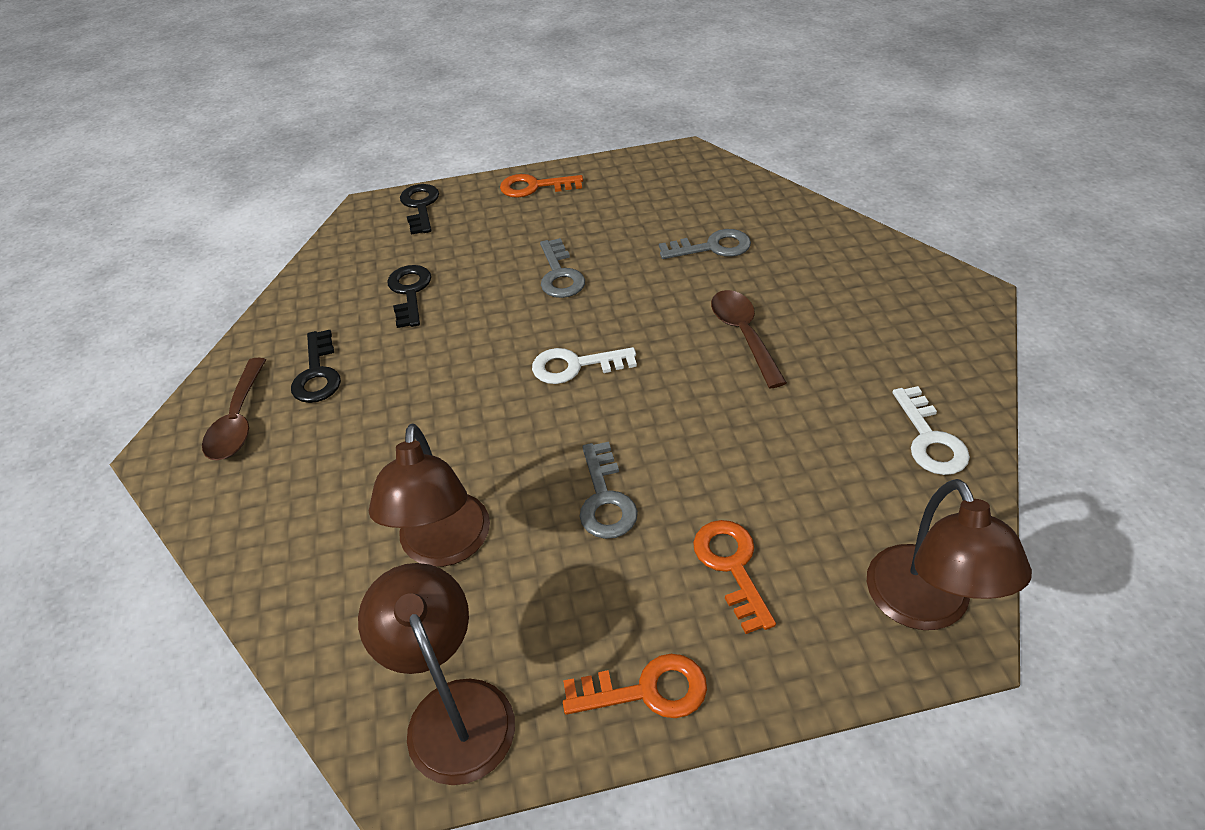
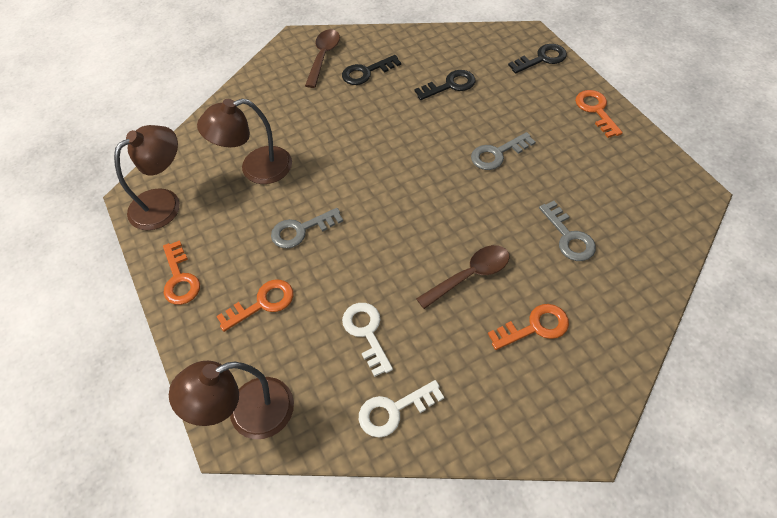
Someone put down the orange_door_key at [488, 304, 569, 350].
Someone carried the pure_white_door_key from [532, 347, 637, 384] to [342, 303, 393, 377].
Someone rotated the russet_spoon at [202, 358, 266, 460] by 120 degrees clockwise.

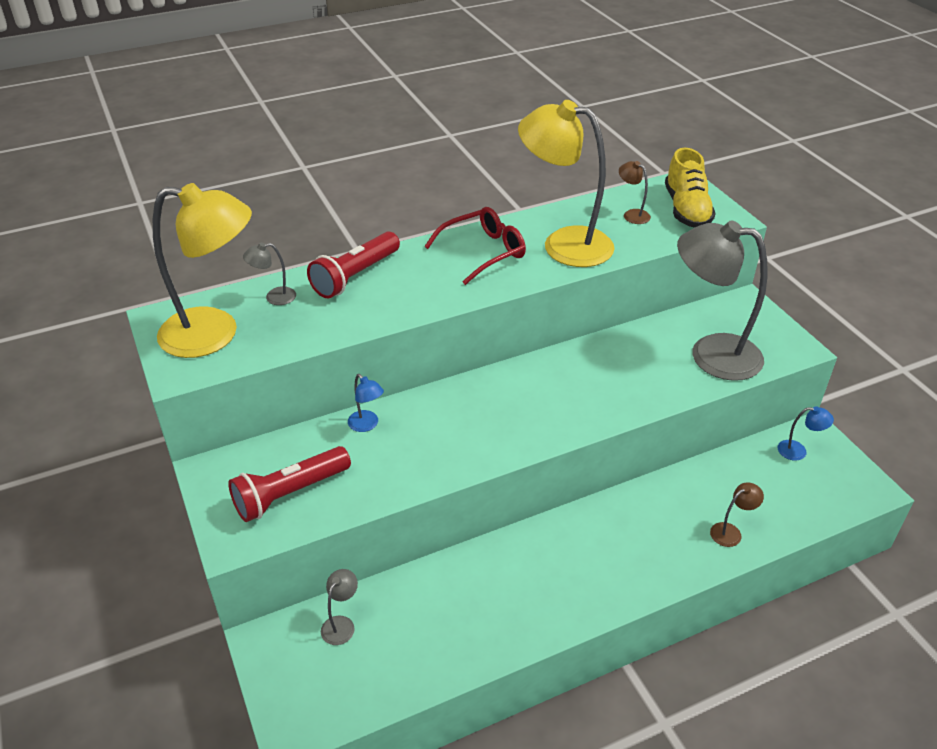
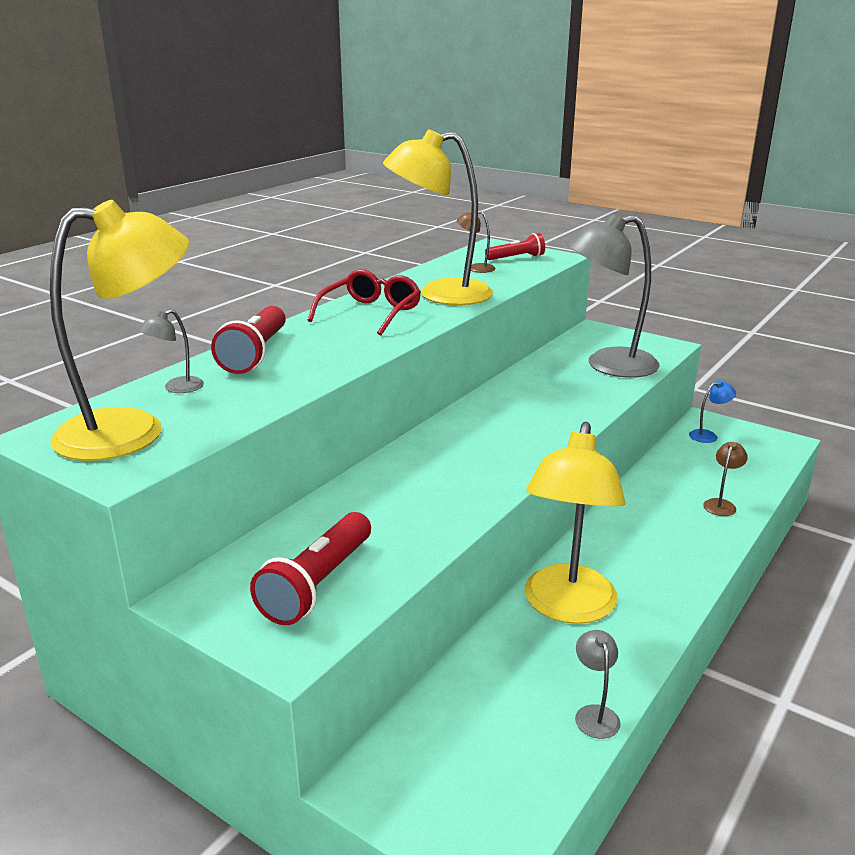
Someone took away the blue_reading_lamp at [348, 374, 384, 432].
Someone put down the yellow_reading_lamp at [525, 422, 625, 624].
Someone carried the ash-grey_reading_lamp from [321, 569, 358, 645] to [575, 630, 621, 739].
Someone swapped the yellow_shoe at [665, 148, 716, 228] for the scarlet_torch at [485, 233, 545, 260].

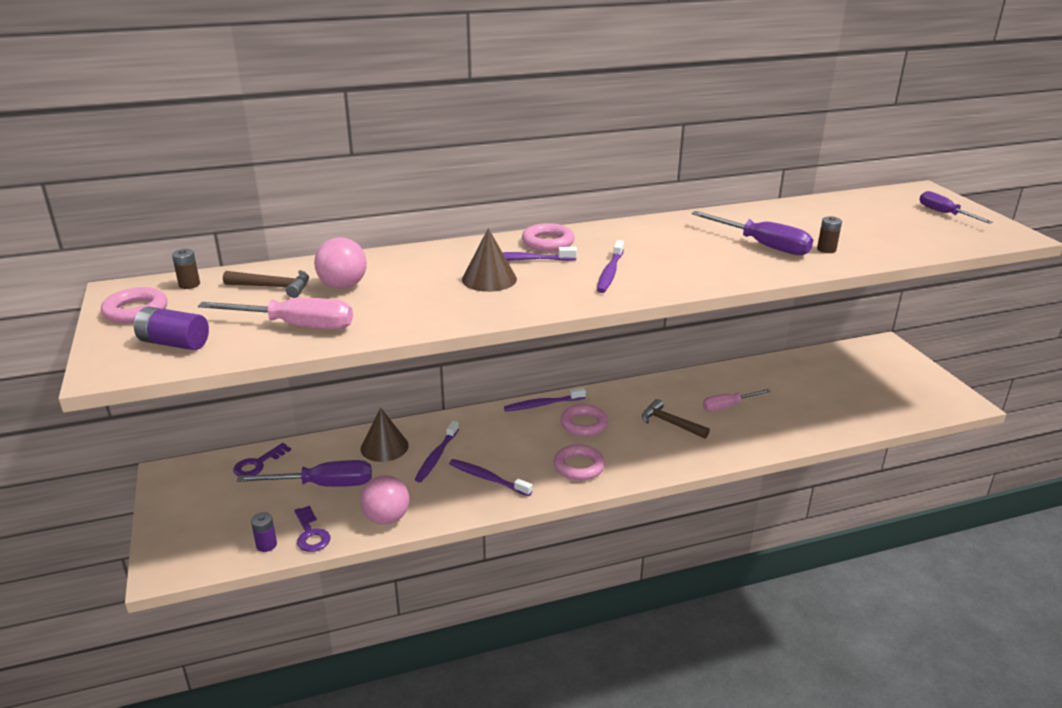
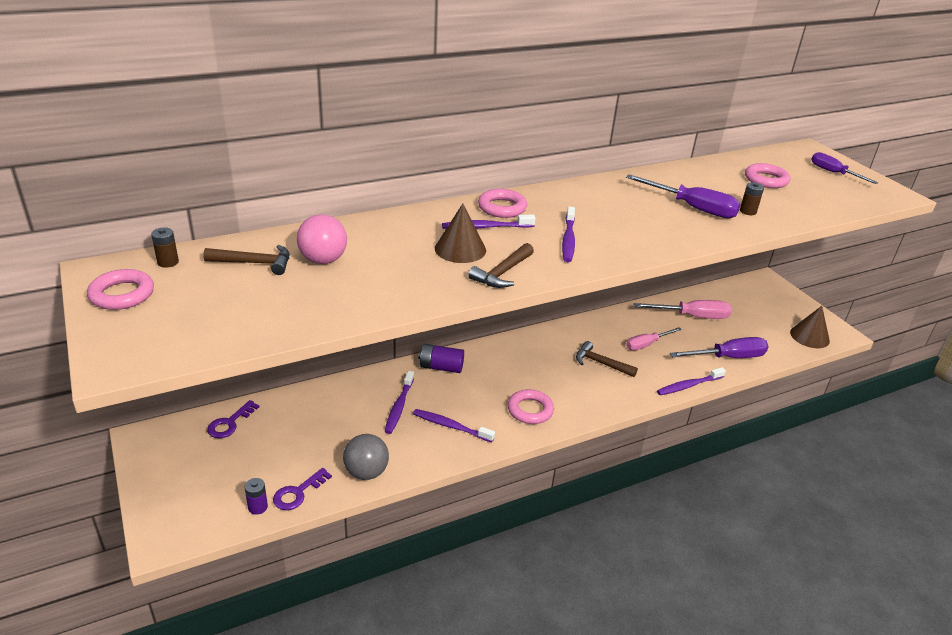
Someone put down the russet_carpenter's_hammer at [468, 243, 534, 288].
Someone carried the violet_battery from [134, 307, 209, 350] to [418, 344, 464, 373].
Someone carried the rose-pink_flat_screwdriver from [198, 298, 353, 330] to [634, 300, 732, 319].
Someone carried the violet_flat_screwdriver from [237, 460, 372, 487] to [670, 337, 769, 358].
Someone carried the russet_cone_shape from [360, 408, 409, 462] to [790, 306, 830, 348].
Someone carried the violet_tooth_brush from [504, 388, 586, 411] to [657, 367, 726, 395].
Someone carried the rose-pink_hoop from [560, 404, 608, 437] to [745, 163, 790, 188].
Someone repainted the rose-pink_play_ball at [360, 475, 410, 525], which became the ash-grey_play_ball at [343, 434, 389, 480].
Someone rotated the violet_door_key at [294, 506, 330, 552] by 75 degrees clockwise.

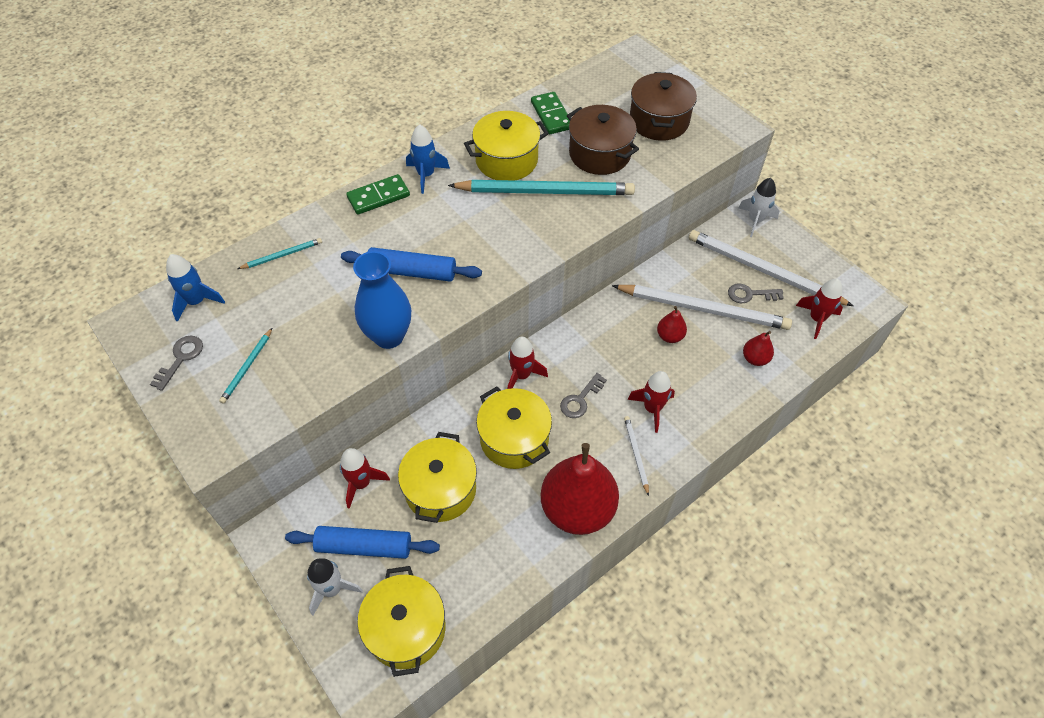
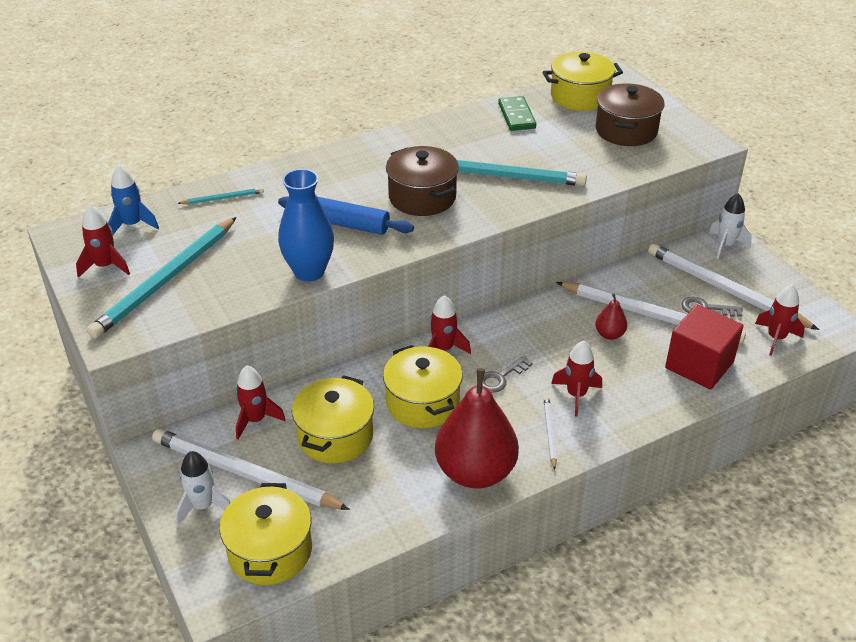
Someone took away the green_domino_tile at [346, 174, 410, 215].
Someone took away the blue_spaceship at [406, 124, 450, 194].
Someone carried the yellow_pot from [464, 111, 549, 180] to [542, 52, 623, 111].
Someone carried the russet_pot from [567, 105, 639, 175] to [386, 146, 459, 216].
Someone swapped the ash-grey_door_key at [150, 336, 203, 391] for the scarlet_spaceship at [76, 205, 130, 278].
Someone swapped the blue_pastry_roller at [285, 526, 440, 559] for the pure_white_pencil at [152, 429, 350, 510].
Someone swapped the scarlet_pear at [743, 331, 774, 366] for the scarlet_cube at [665, 304, 744, 390].
Someone scaled the teal_pencil at [219, 328, 272, 404] by 2.27.

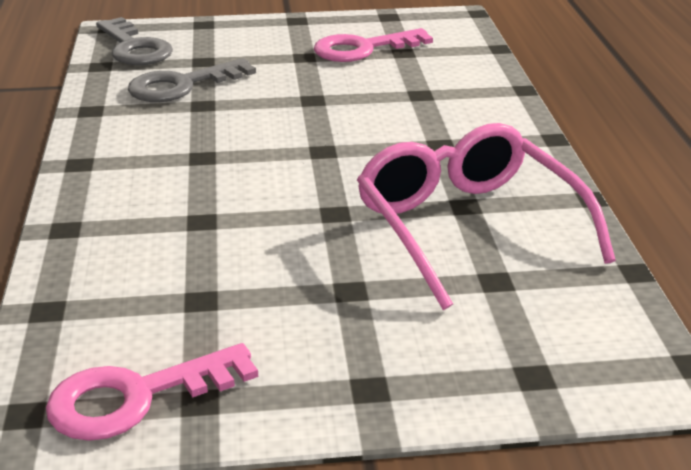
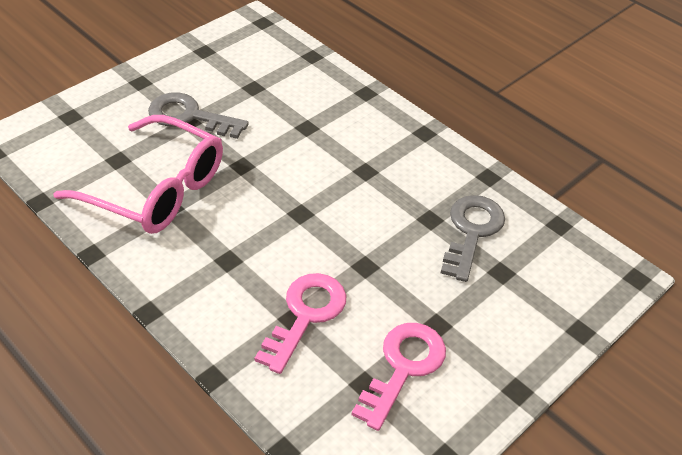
Someone carried the rose-pink_door_key from [46, 343, 258, 441] to [255, 273, 347, 374].
Someone carried the ash-grey_door_key from [96, 17, 173, 65] to [148, 92, 249, 139].

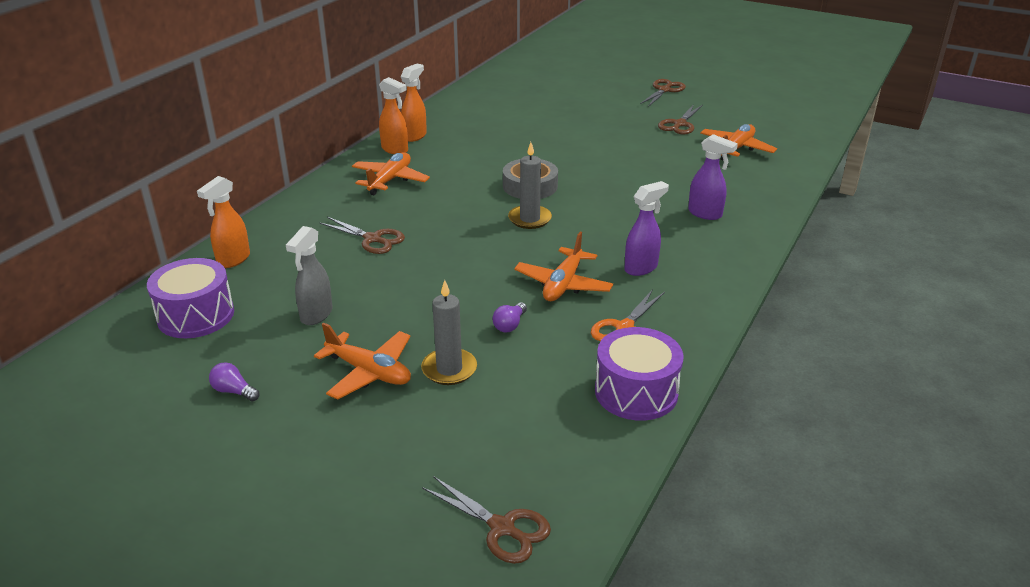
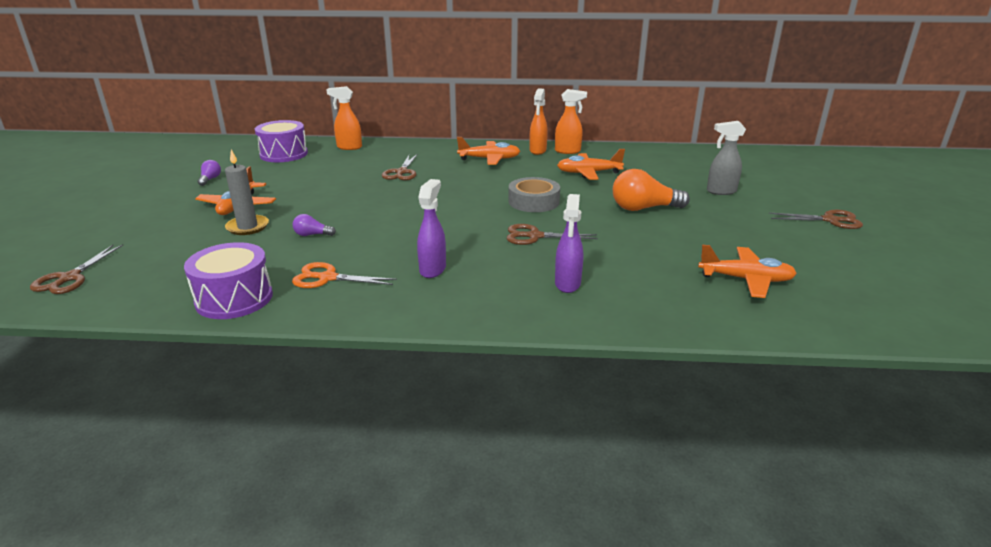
Someone took away the ash-grey_candle at [508, 142, 552, 229].
Someone put down the orange_bulb at [613, 169, 690, 211].
Someone carried the ash-grey_spray_bottle from [286, 226, 333, 325] to [707, 121, 746, 195].
Someone carried the orange_toy_plane from [514, 232, 613, 301] to [557, 149, 625, 180].
Someone carried the russet_scissors from [658, 104, 703, 135] to [506, 224, 598, 245].
Someone rotated the violet_spray_bottle at [624, 181, 669, 276] by 105 degrees counterclockwise.

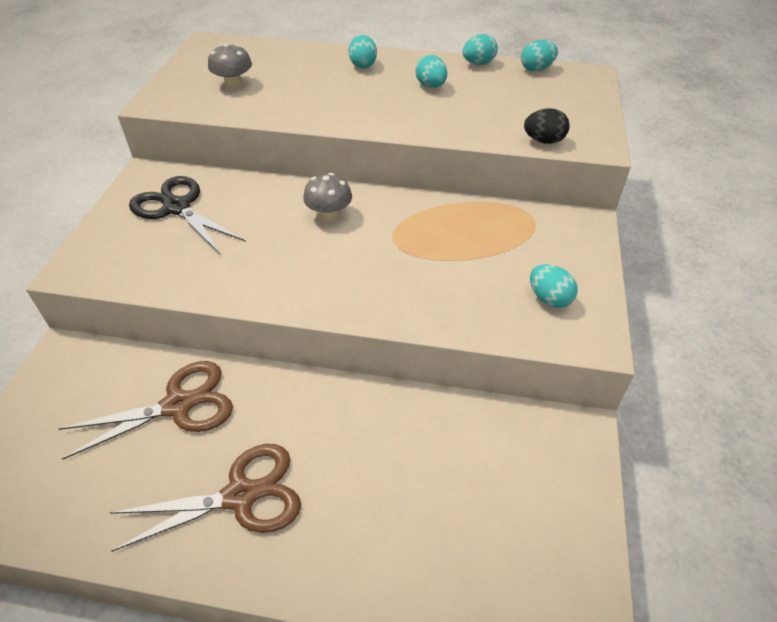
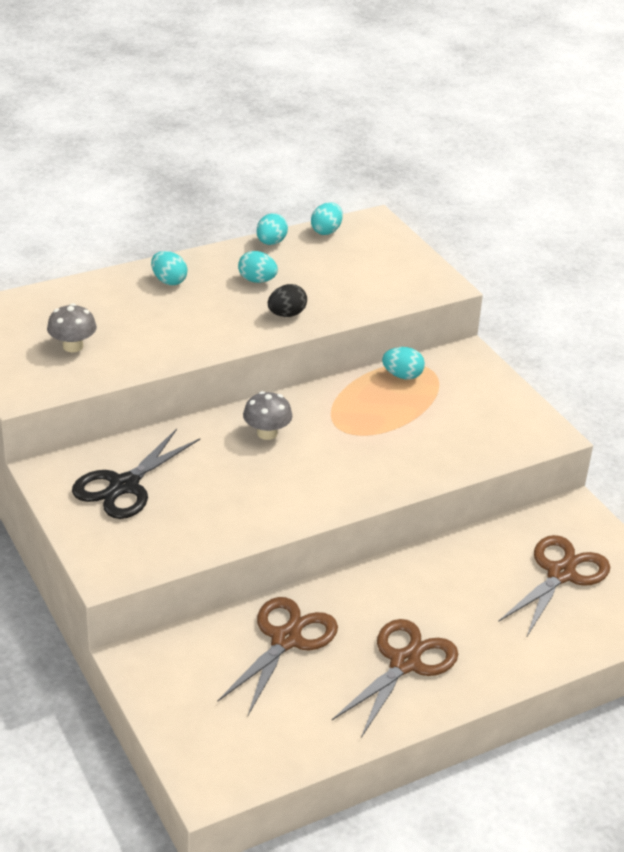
Someone put down the russet_scissors at [498, 535, 610, 638].
Someone carried the black_egg_shape from [524, 108, 570, 144] to [268, 284, 307, 317].
Someone carried the teal_egg_shape from [530, 264, 578, 308] to [382, 347, 425, 379].
Someone rotated the black_scissors at [129, 176, 246, 255] by 60 degrees counterclockwise.

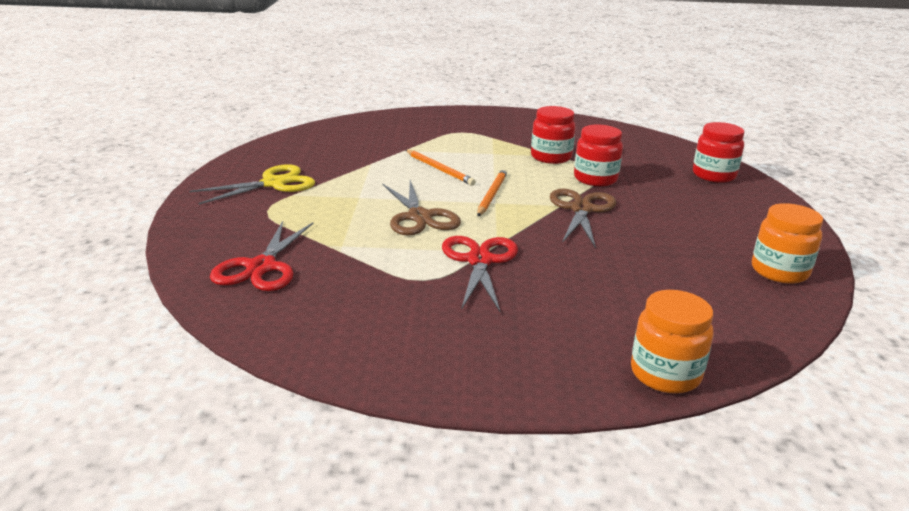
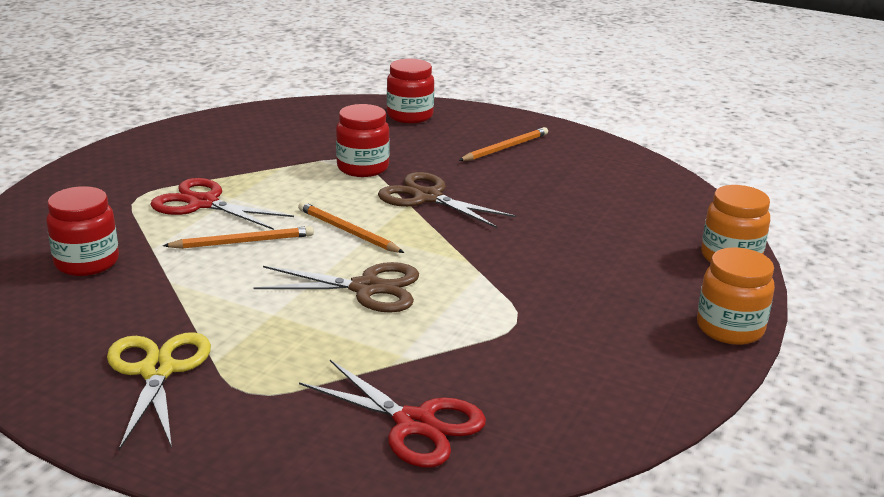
Someone put down the orange_pencil at [459, 127, 548, 161].
Someone carried the scarlet_scissors from [442, 236, 518, 312] to [150, 178, 294, 230].
Someone carried the scarlet_jam_jar from [531, 106, 576, 164] to [46, 186, 119, 276].
Someone carried the orange_jam_jar from [752, 203, 823, 284] to [697, 247, 775, 345].

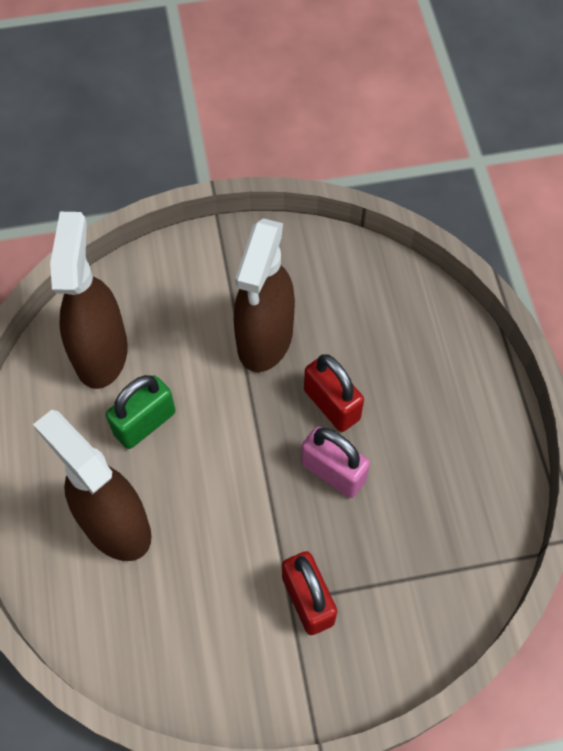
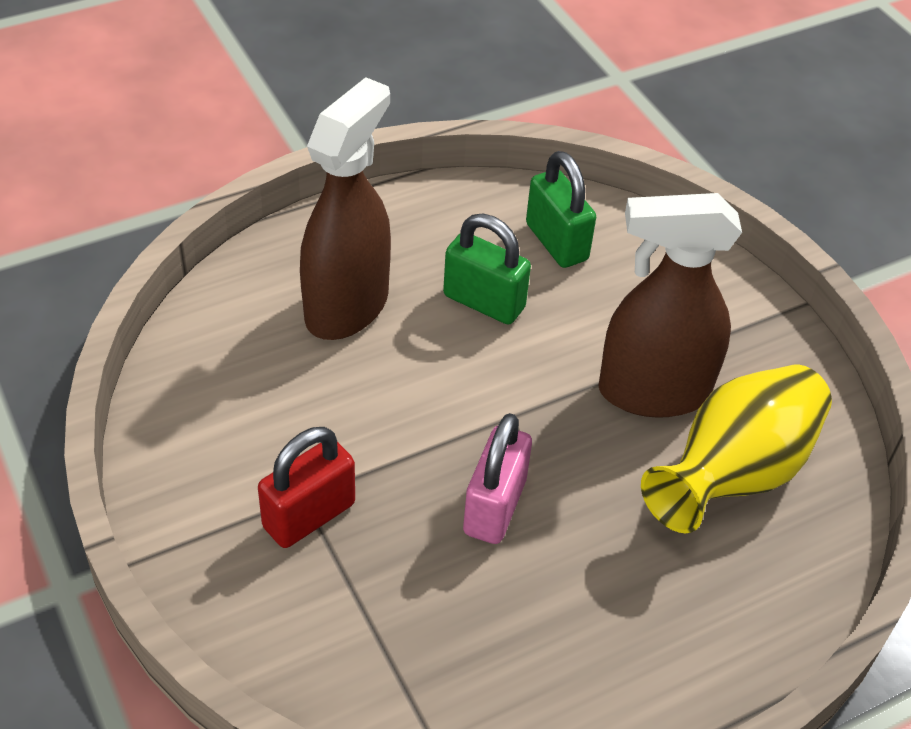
Someone took away the scarlet_padlock at [304, 354, 364, 432].
Someone put down the yellow_flower_vase at [641, 365, 832, 533].
Someone swapped the russet_spray_bottle at [50, 212, 128, 389] for the green_padlock at [526, 151, 596, 268].

